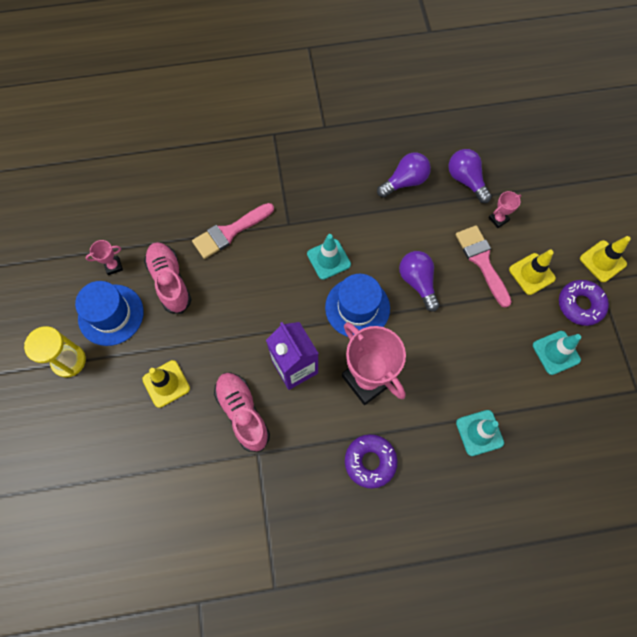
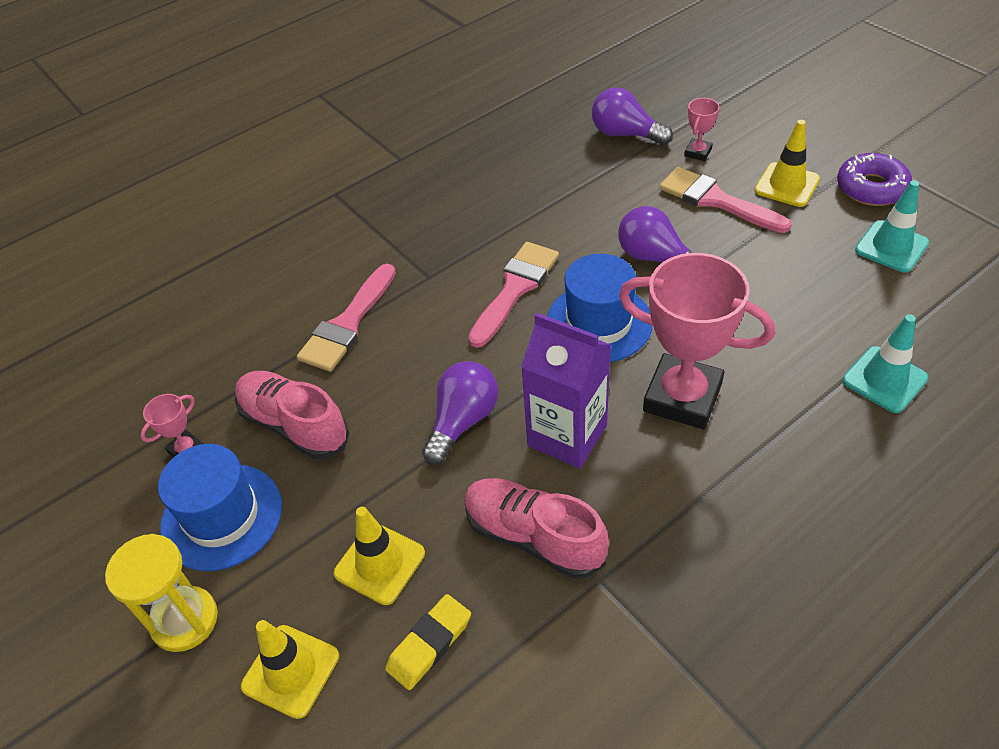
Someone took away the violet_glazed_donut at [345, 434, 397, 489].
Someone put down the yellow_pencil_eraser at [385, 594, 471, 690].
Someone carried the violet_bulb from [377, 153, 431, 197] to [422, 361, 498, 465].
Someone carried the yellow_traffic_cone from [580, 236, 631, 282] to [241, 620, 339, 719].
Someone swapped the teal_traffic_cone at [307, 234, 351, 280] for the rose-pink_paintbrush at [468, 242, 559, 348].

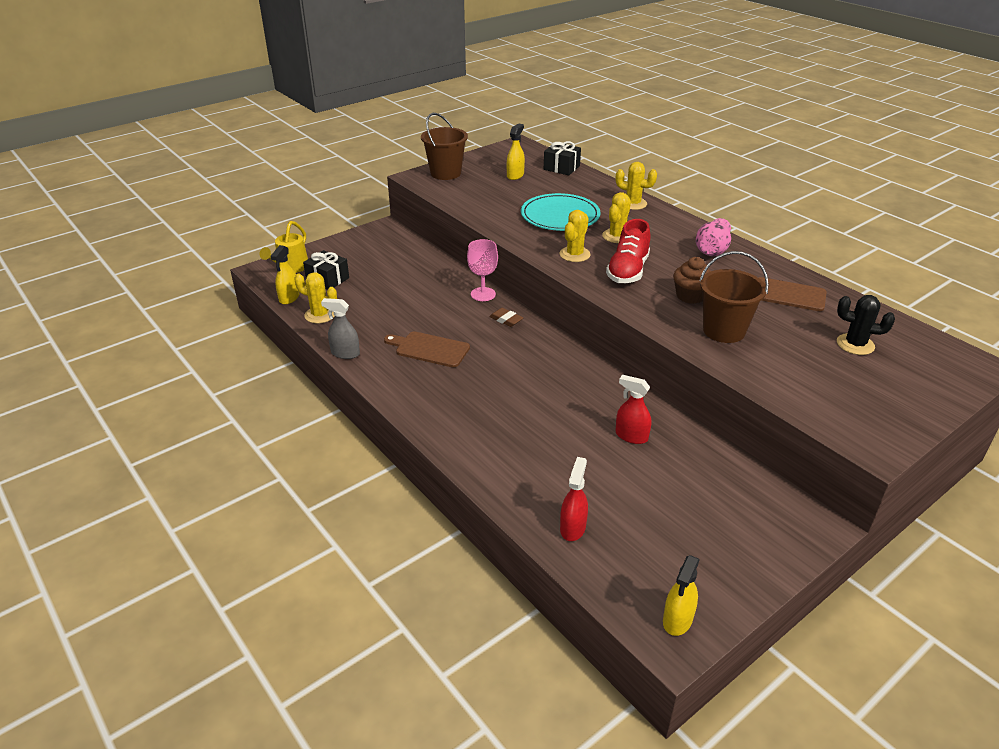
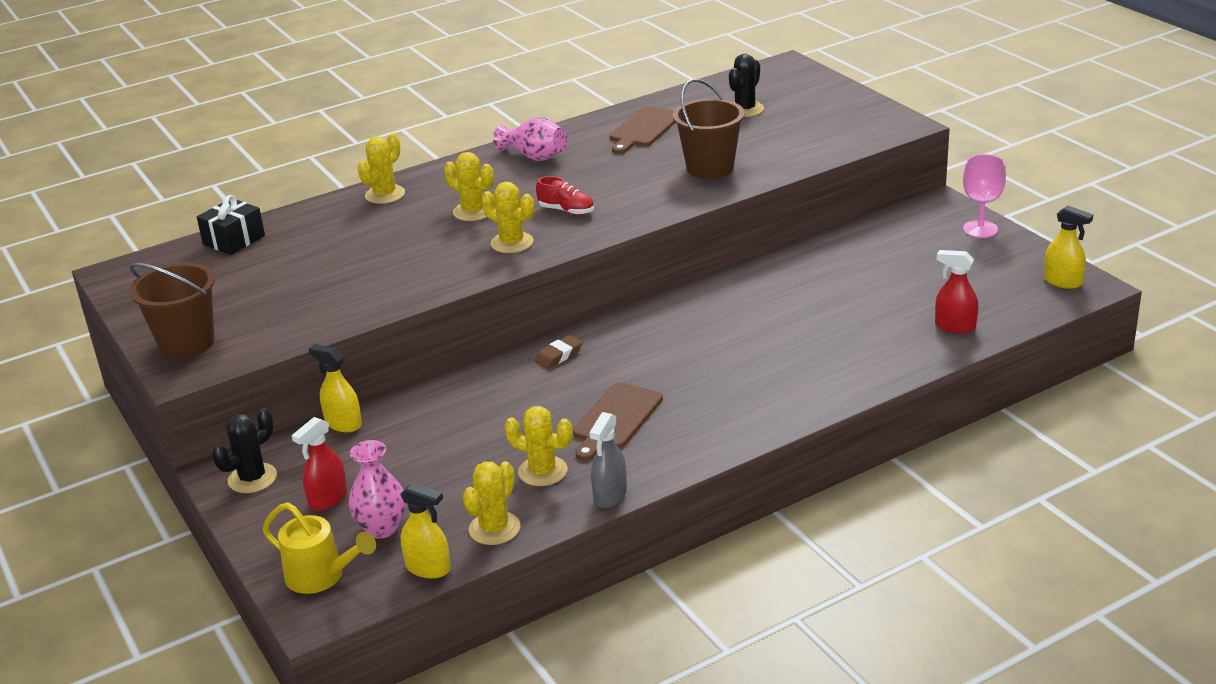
Someone took away the teal_dinner_plate at [521, 193, 601, 231].
Someone took away the russet_cupcake at [673, 257, 711, 304].
Someone put down the black_prickly_plant at [212, 408, 277, 493].
Someone put down the yellow_prickly_plant at [504, 406, 573, 486].
Someone carried the rose-pink_goblet from [467, 239, 498, 301] to [963, 154, 1006, 238].
Someone carried the yellow_spray_bottle from [507, 123, 525, 180] to [308, 344, 362, 432].
Someone carried the scarlet_spray_bottle from [616, 375, 651, 444] to [292, 417, 347, 511].
Someone swapped the black_wrapped_gift at [303, 250, 349, 290] for the rose-pink_flower_vase at [348, 440, 406, 539].
Someone scaled the scarlet_shoe at [606, 219, 650, 283] by 0.60.

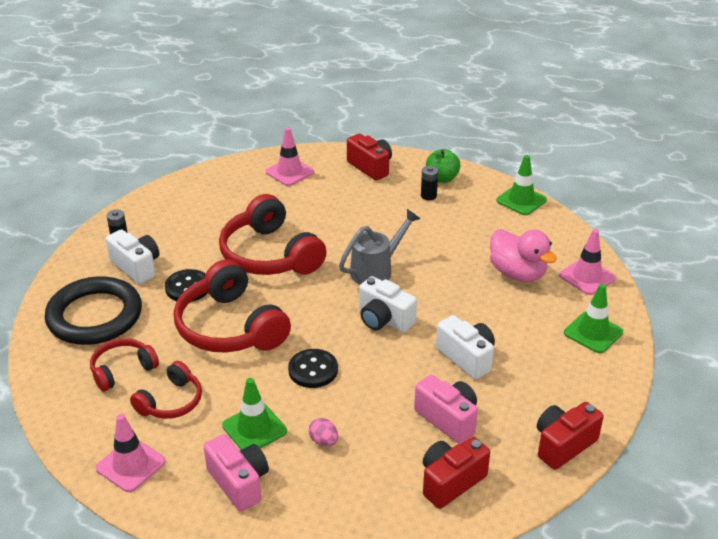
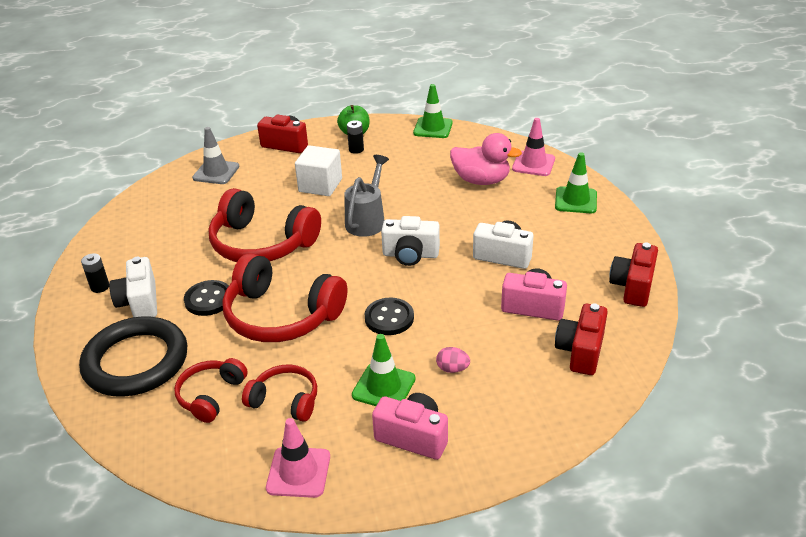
Someone put down the pure_white_cube at [295, 145, 342, 196].
Someone repainted the rose-pink_traffic_cone at [266, 128, 314, 186], which became the ash-grey_traffic_cone at [192, 127, 239, 184].
Someone rotated the pure_white_photo_camera at [106, 229, 159, 284] by 120 degrees counterclockwise.
Someone rotated the scarlet_headphones at [130, 361, 202, 419] by 75 degrees counterclockwise.

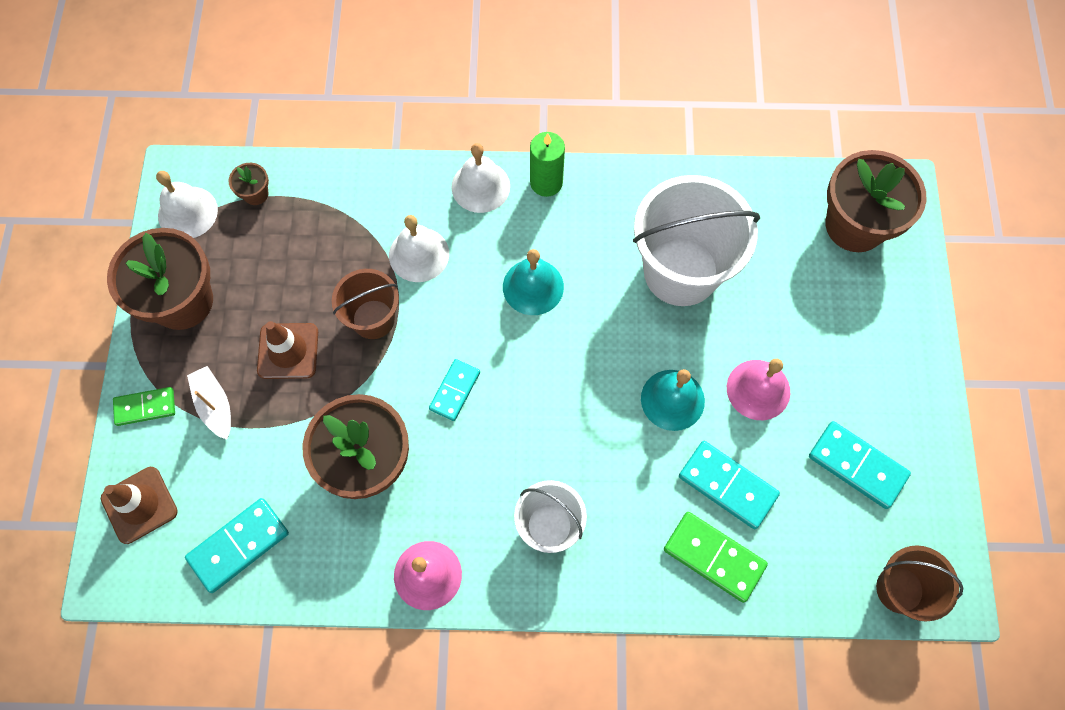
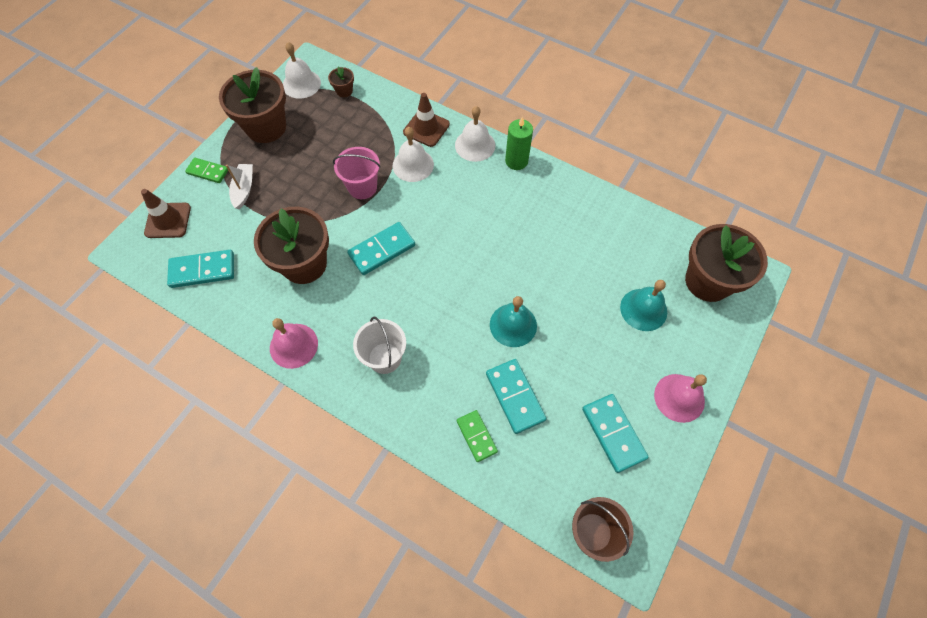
Someone took away the pure_white_pail at [633, 175, 760, 306].
Someone carried the russet_traffic_cone from [257, 321, 318, 379] to [403, 93, 450, 147].
Someone carried the teal_bell from [503, 249, 564, 315] to [620, 280, 667, 331].
Someone carried the rose-pink_bell from [727, 359, 790, 420] to [654, 374, 707, 423].
Someone repainted the russet_pail at [332, 269, 399, 339], which became the rose-pink_pail at [333, 147, 381, 199].
Someone scaled the teal_domino_tile at [429, 359, 480, 421] by 1.52.
Someone scaled the green_domino_tile at [664, 512, 768, 603] by 0.66.

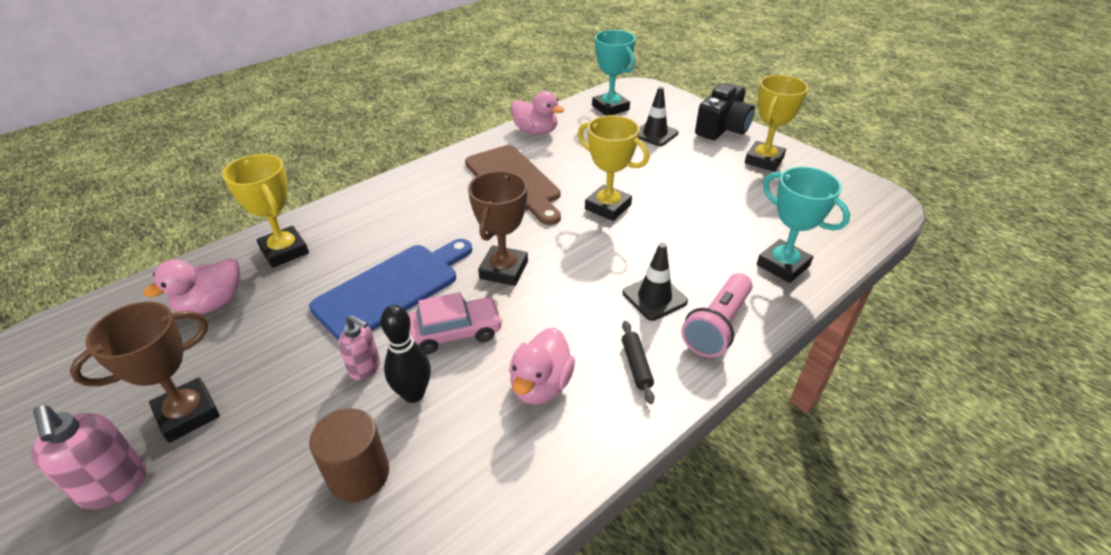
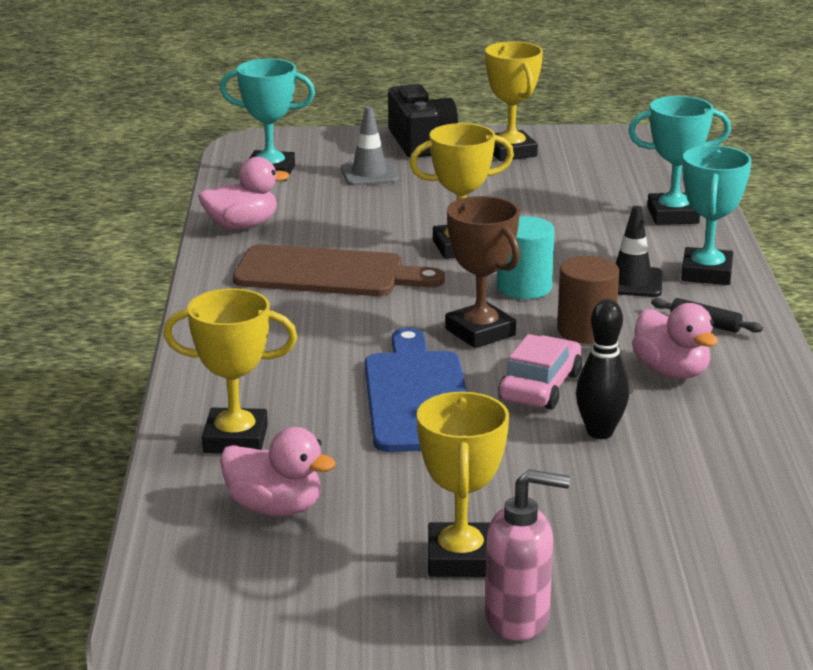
Someone took away the rose-pink_soap_dispenser at [338, 315, 380, 380].
Someone put down the teal_cylinder at [497, 216, 555, 299].
Someone carried the russet_cylinder from [309, 408, 389, 502] to [557, 256, 619, 344].
Someone swapped the rose-pink_torch at [681, 273, 753, 357] for the teal_trophy at [681, 145, 752, 285].
Someone repainted the russet_trophy at [70, 301, 220, 443], which became the yellow_trophy at [417, 392, 509, 577].
Someone repainted the black_traffic_cone at [638, 87, 678, 146], which became the ash-grey_traffic_cone at [341, 106, 399, 186].
Someone rotated the rose-pink_duck at [143, 258, 240, 314] by 60 degrees counterclockwise.

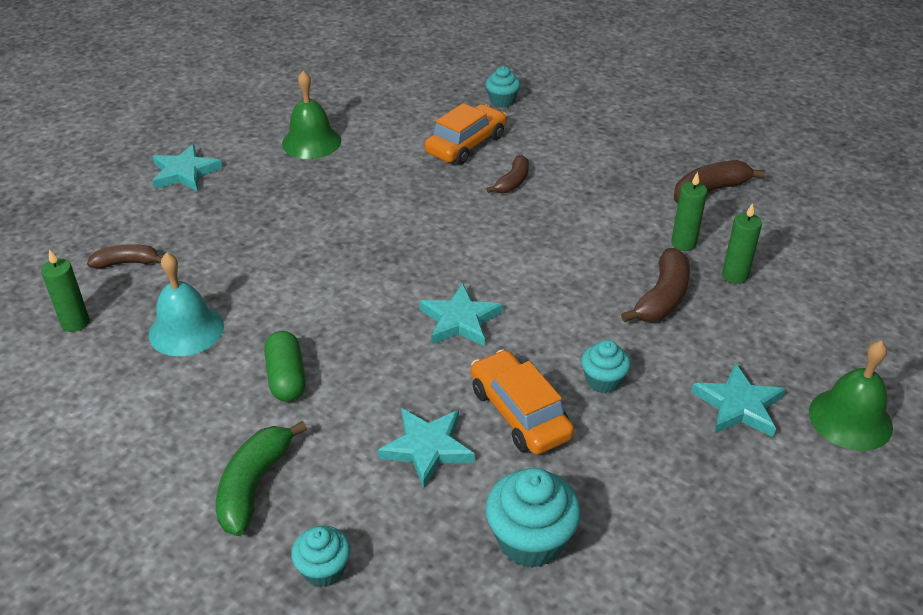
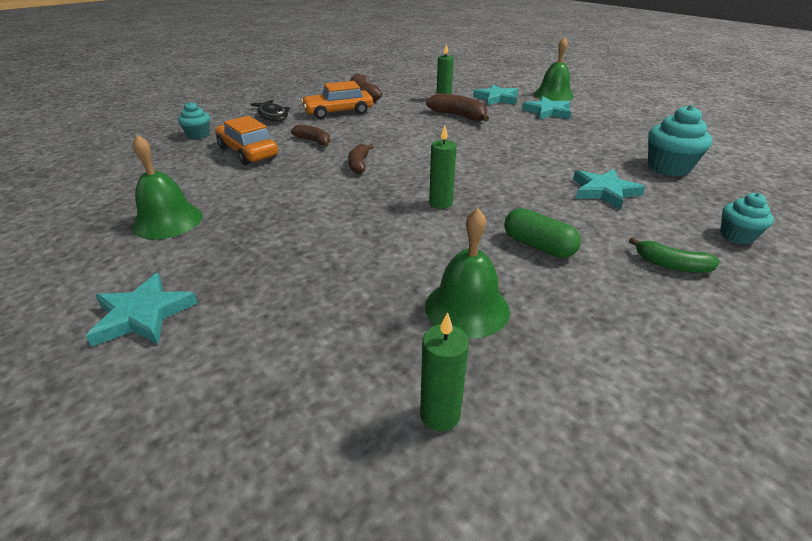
Someone took away the teal_cupcake at [581, 340, 631, 393].
Someone put down the black_fish at [251, 100, 290, 121].
Someone carried the russet_banana_fruit from [87, 244, 162, 269] to [348, 144, 374, 174].
Someone carried the teal_five-pointed_star from [419, 283, 503, 347] to [473, 84, 518, 105].
Someone carried the orange_toy_car from [471, 349, 574, 455] to [301, 81, 373, 119].
Someone carried the green_candle from [671, 172, 707, 251] to [429, 125, 457, 209].
Someone repainted the teal_bell at [149, 252, 224, 356], which became the green_bell at [425, 208, 510, 338].
Someone rotated the green_capsule at [264, 331, 306, 402] by 45 degrees clockwise.
Someone scaled the green_banana_fruit at [216, 421, 307, 536] by 0.65.

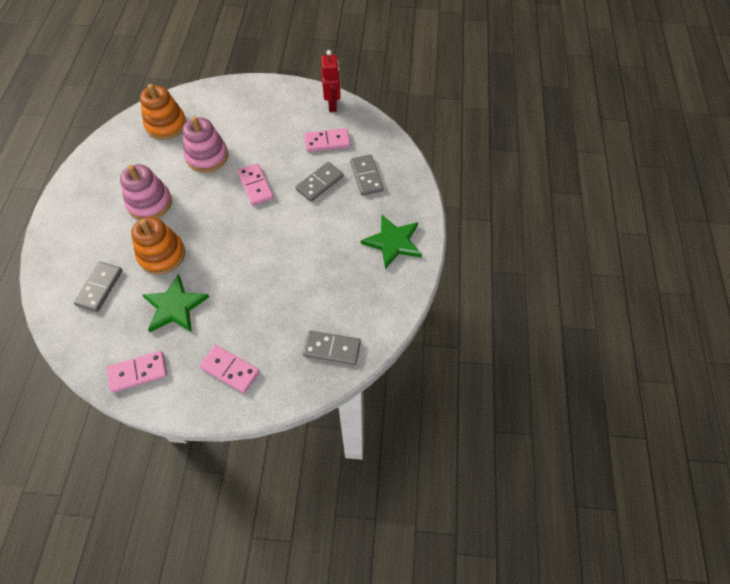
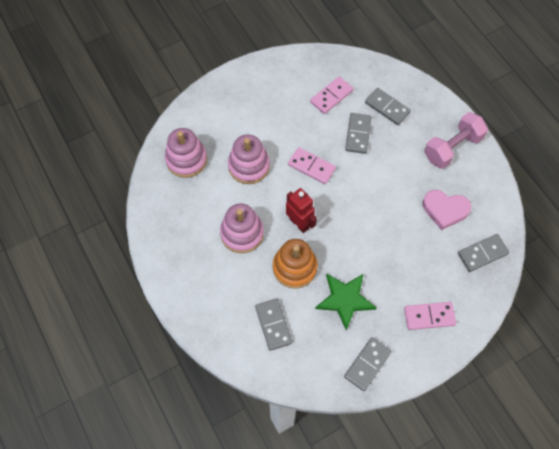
Someone put down the rose-pink_heart_shape at [422, 190, 471, 230].
Someone carried the scarlet_robot from [321, 50, 341, 112] to [286, 188, 317, 233].
Someone swapped the green_five-pointed_star at [361, 214, 422, 269] for the rose-pink_free_weight at [424, 112, 488, 169].
Someone repainted the rose-pink_domino_tile at [107, 351, 167, 392], which became the ash-grey_domino_tile at [344, 337, 392, 391].
Someone repainted the orange_stacking_rings at [140, 84, 187, 140], which became the rose-pink_stacking_rings at [165, 128, 207, 178].

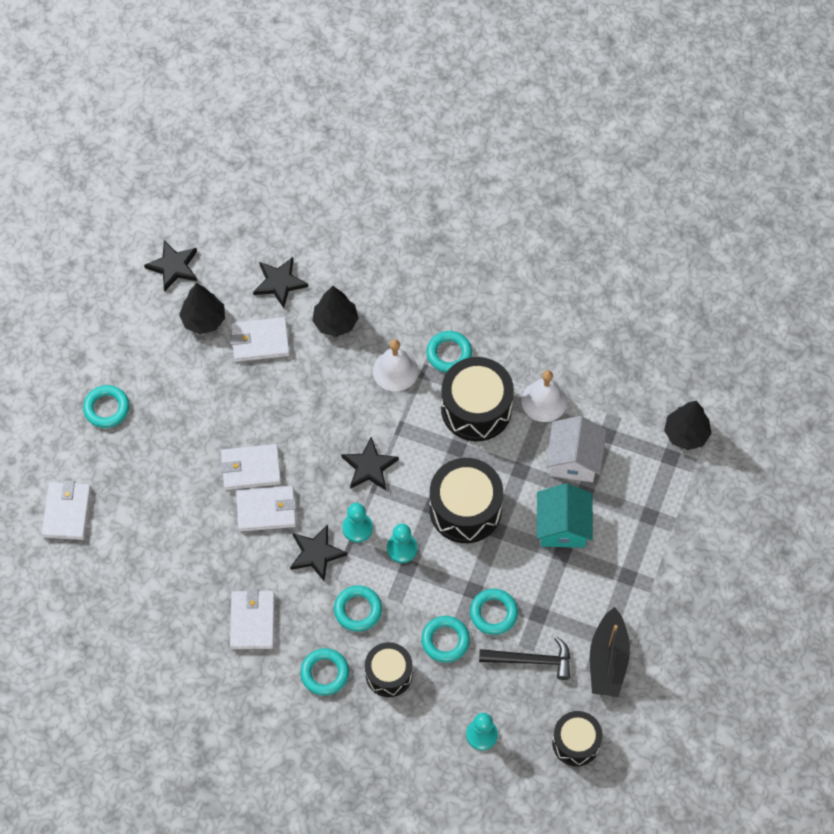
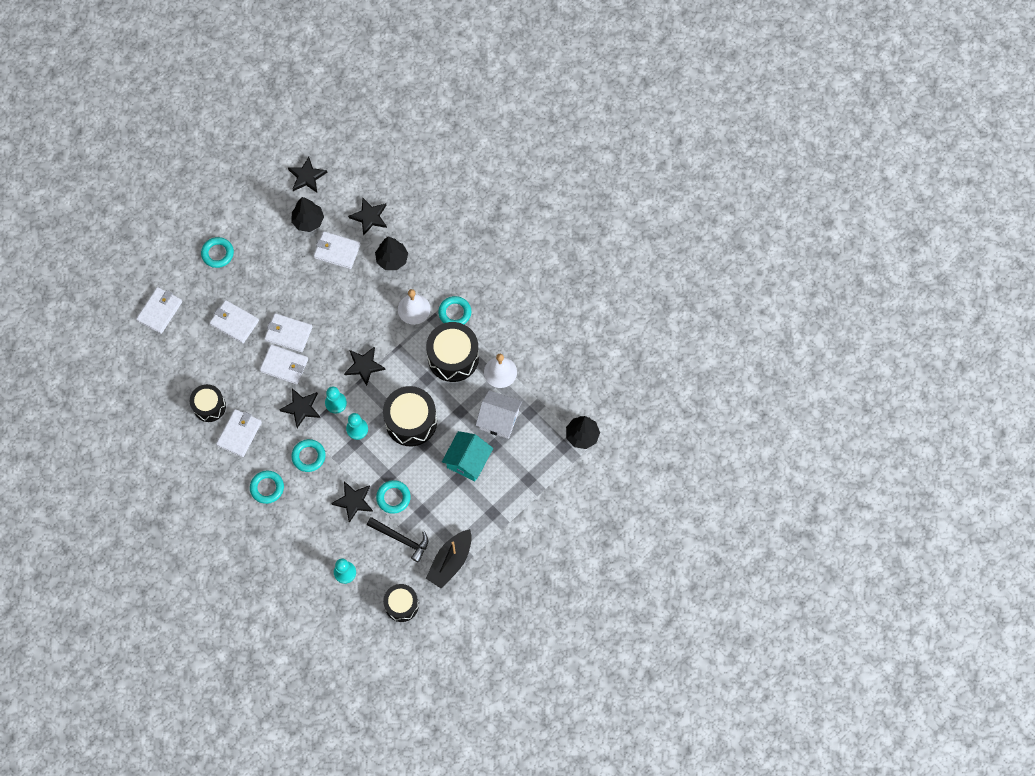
Someone put down the pure_white_billfold at [209, 300, 259, 344].
Someone carried the black_snare_drum from [365, 642, 413, 697] to [190, 384, 226, 422].
Someone swapped the teal_hoop at [421, 616, 470, 663] for the black_five-pointed_star at [331, 481, 373, 523].
Someone rotated the pure_white_cottage at [546, 416, 607, 482] by 75 degrees clockwise.

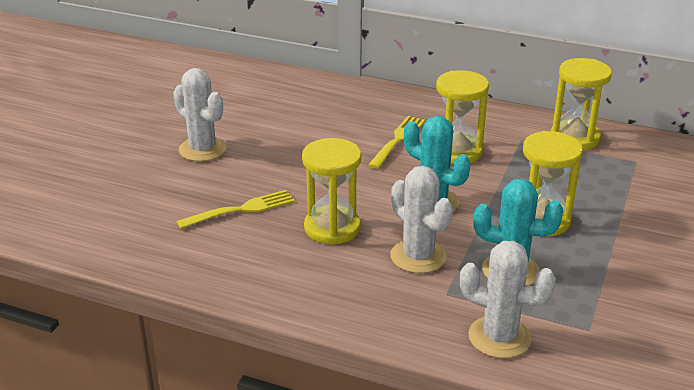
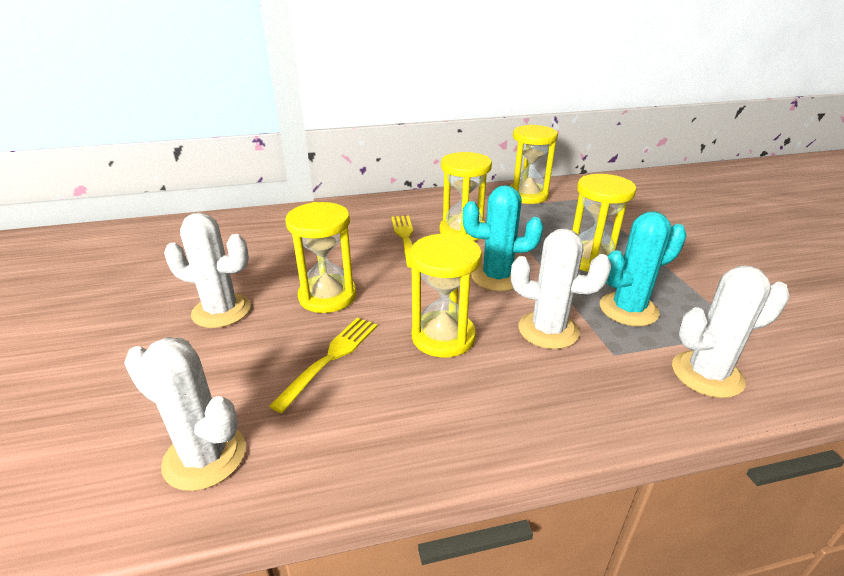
Someone put down the pure_white_prickly_plant at [124, 337, 246, 491].
Someone put down the yellow_hourglass at [285, 202, 356, 313].

